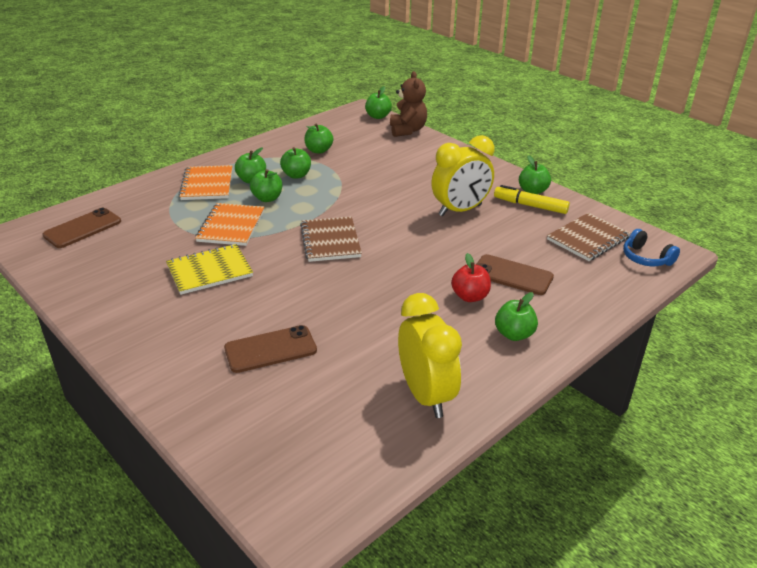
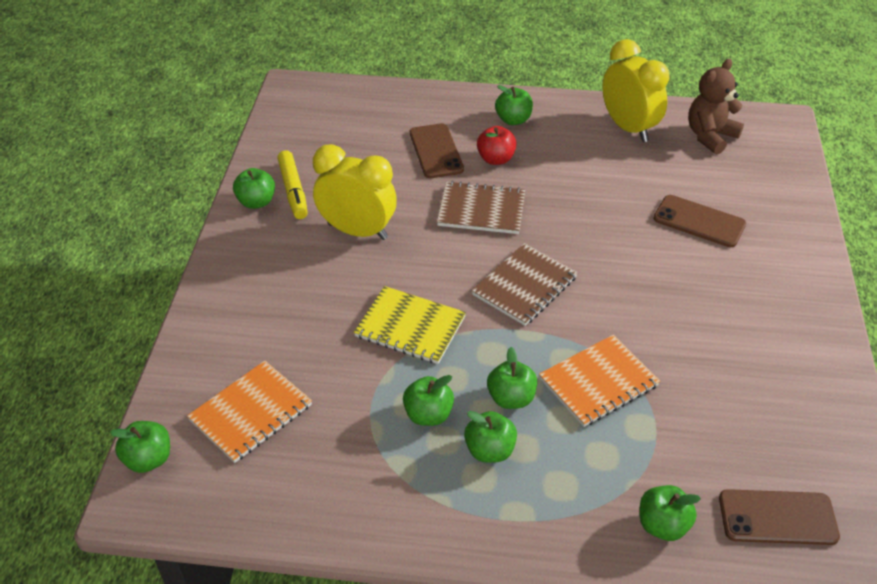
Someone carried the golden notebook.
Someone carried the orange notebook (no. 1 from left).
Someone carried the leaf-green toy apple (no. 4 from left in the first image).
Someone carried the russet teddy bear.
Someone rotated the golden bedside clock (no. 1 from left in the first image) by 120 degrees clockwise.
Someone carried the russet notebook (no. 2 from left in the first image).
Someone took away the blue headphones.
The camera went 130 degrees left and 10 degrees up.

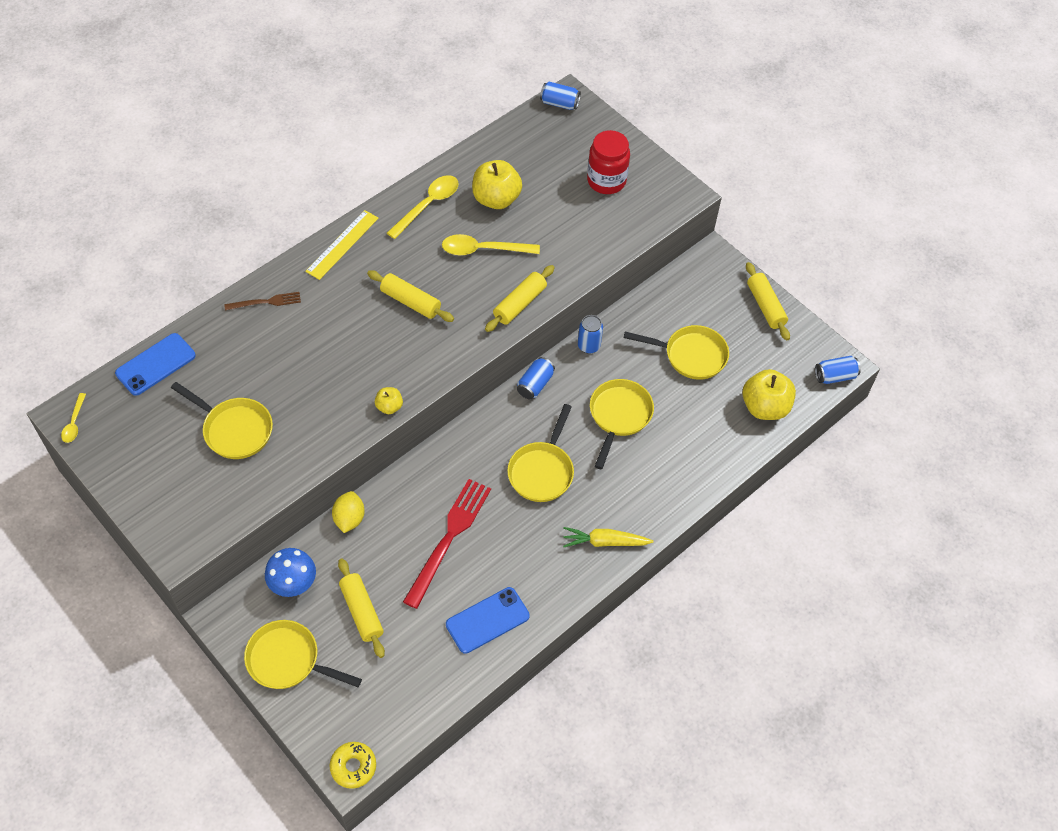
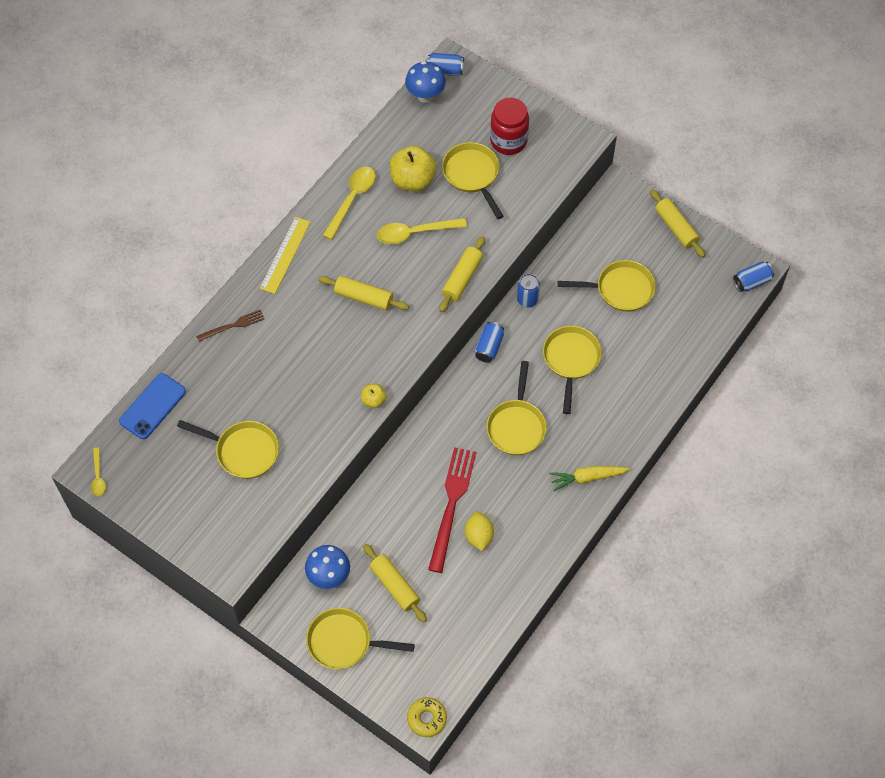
Someone carried the golden toy lemon.
Someone took away the blue smartphone (no. 2 from left).
Someone took away the golden toy apple (no. 3 from left).
Someone put down the blue mushroom (no. 2 from left).
Someone put down the golden skillet (no. 3 from left).
The camera went 10 degrees left and 5 degrees up.

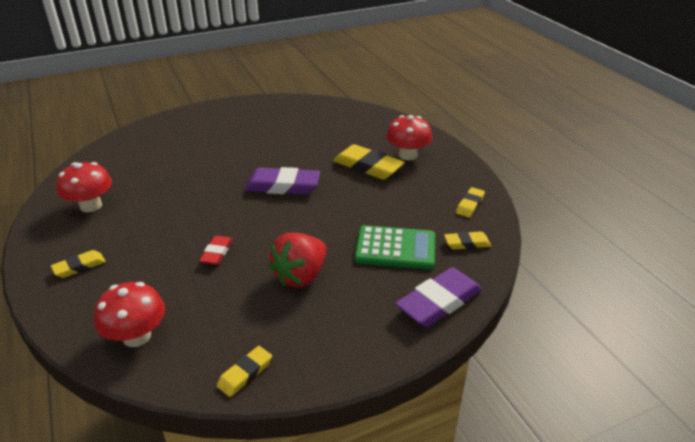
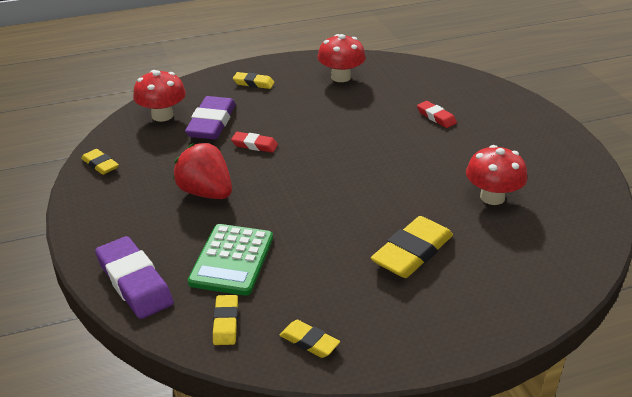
Someone rotated the golden gum eraser (no. 1 from left in the first image) by 45 degrees counterclockwise.
Someone carried the purple gum eraser (no. 1 from left in the first image).
Someone carried the red mushroom (no. 3 from left).
Someone put down the red gum eraser (no. 2 from left).
The camera went 95 degrees right and 0 degrees up.

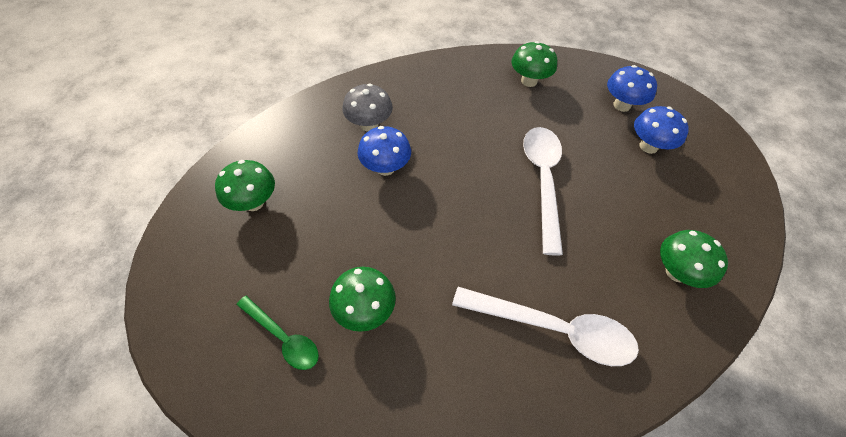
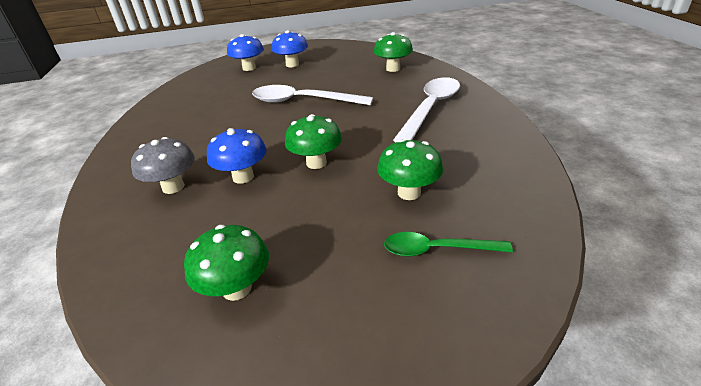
Someone rotated the leaf-green spoon by 135 degrees counterclockwise.
Someone carried the leaf-green mushroom (no. 3 from left in the first image).
The camera went 75 degrees left and 20 degrees down.

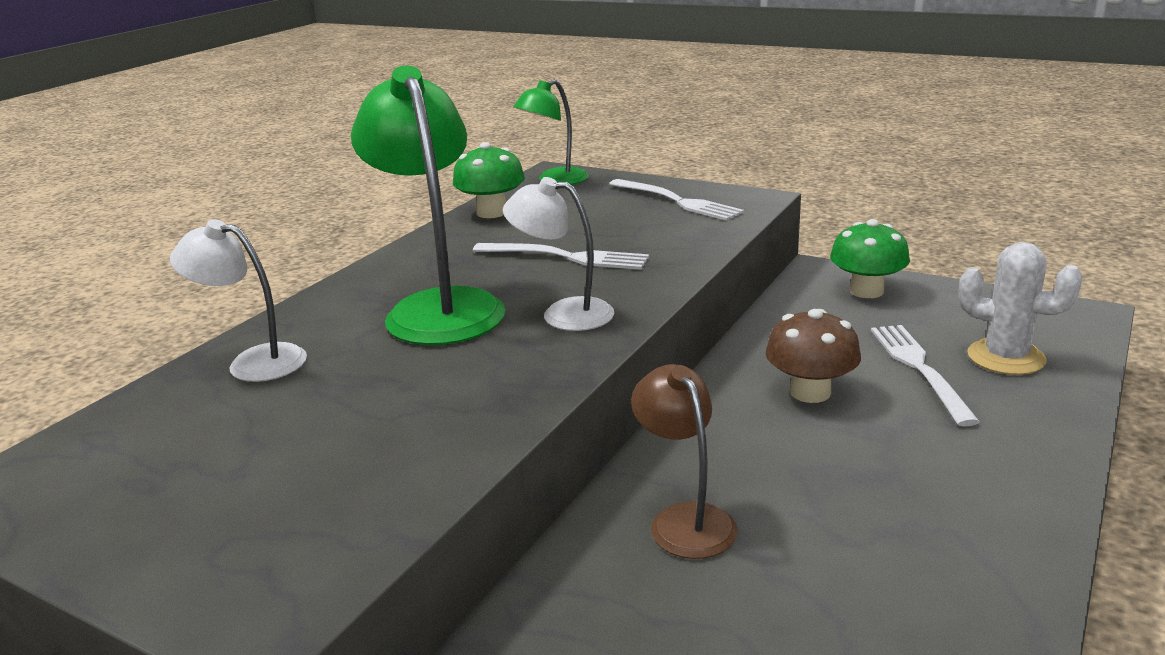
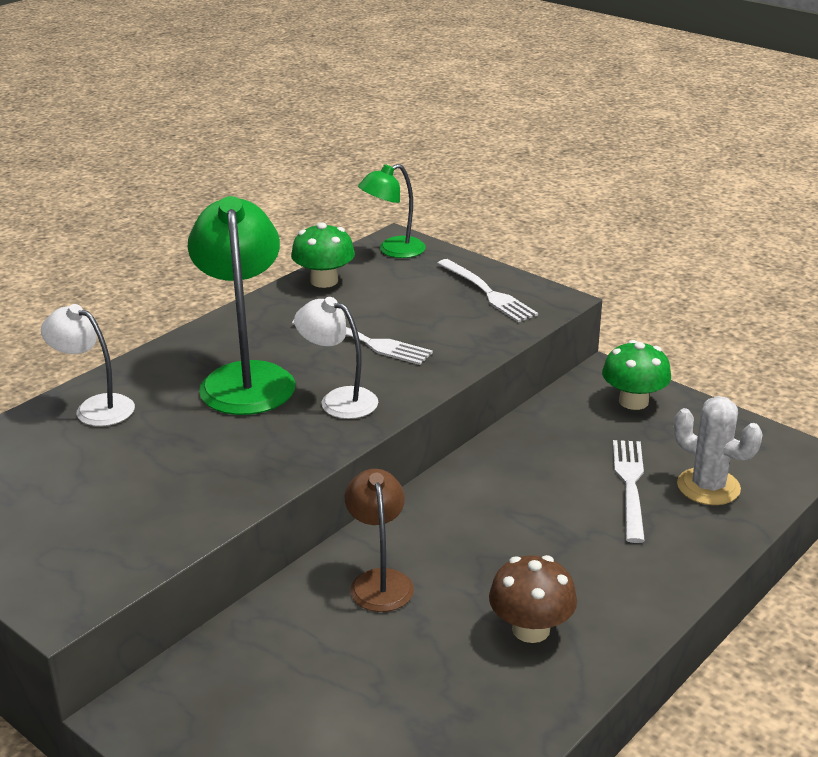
Someone carried the russet mushroom.
The camera went 10 degrees right and 5 degrees up.

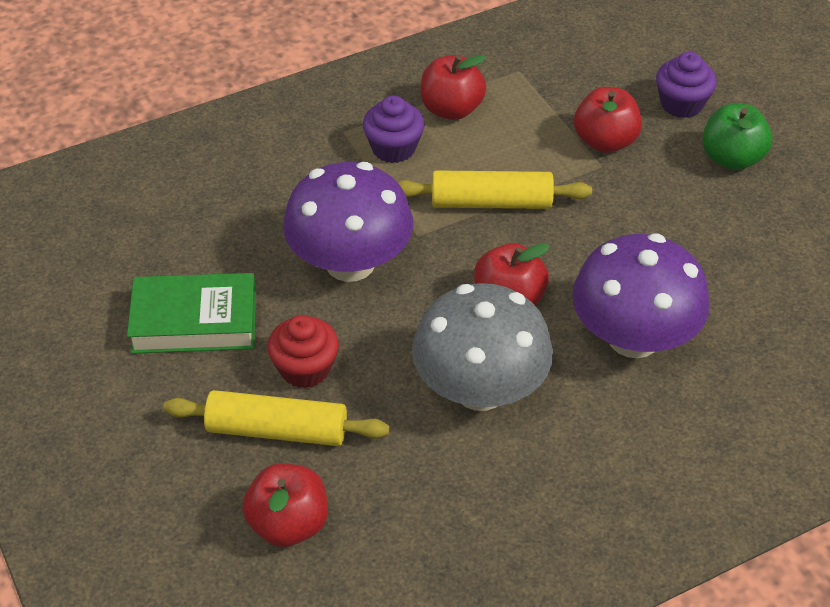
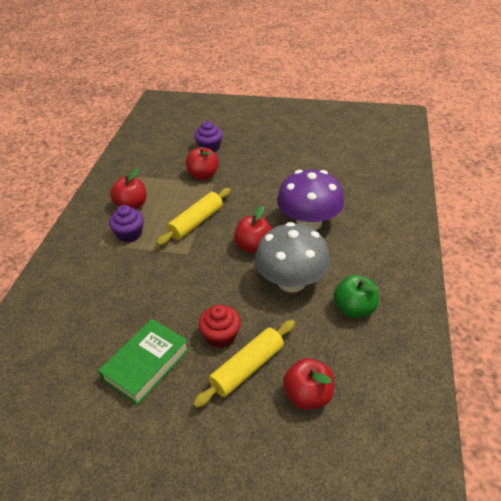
Someone took away the purple mushroom (no. 1 from left).
Someone carried the leaf-green toy apple.
The camera went 50 degrees left and 5 degrees down.

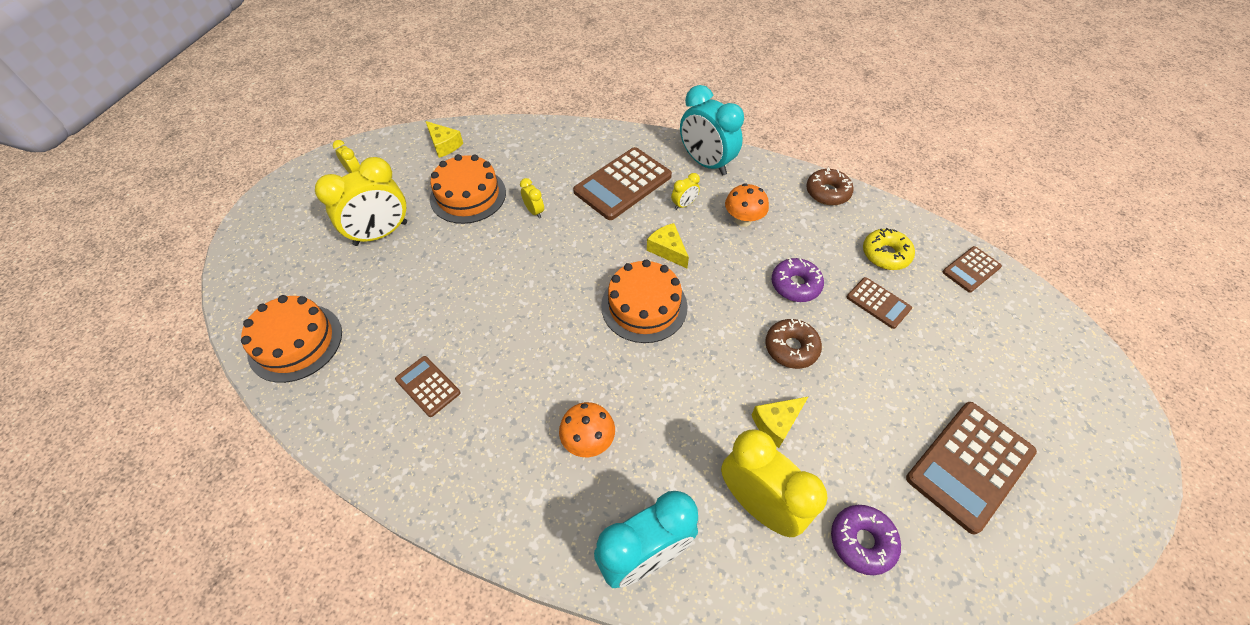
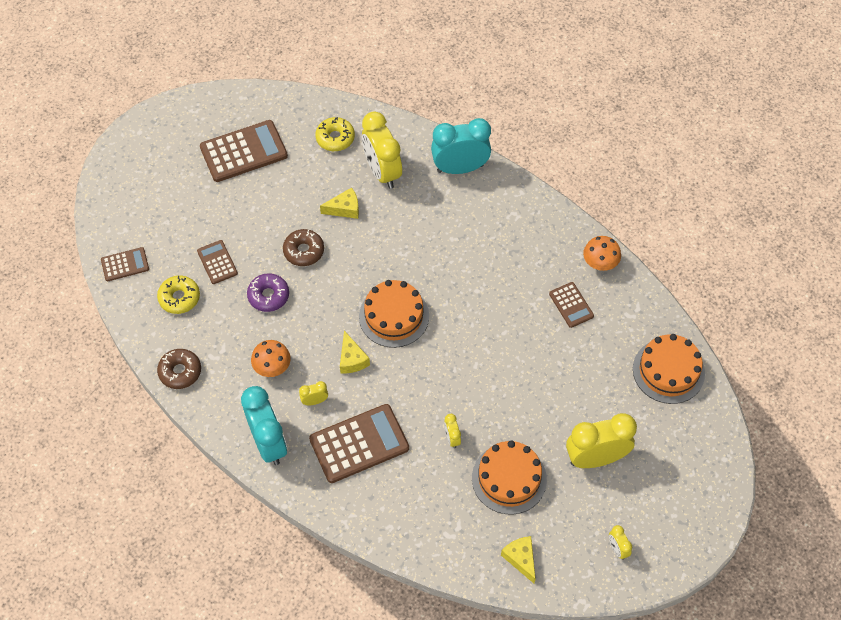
Someone carried the orange mushroom (no. 1 from left in the first image).
Someone repainted the purple donut (no. 2 from left), which became the golden donut (no. 2 from left).
The camera went 160 degrees left and 5 degrees up.

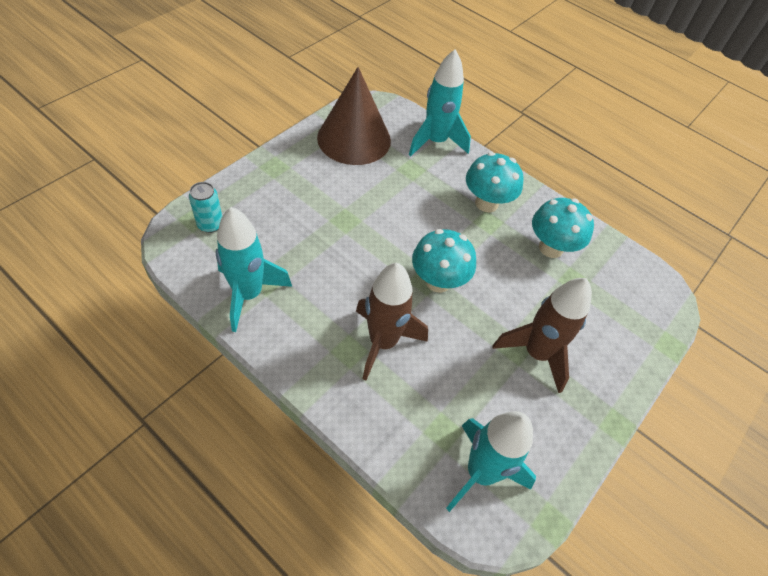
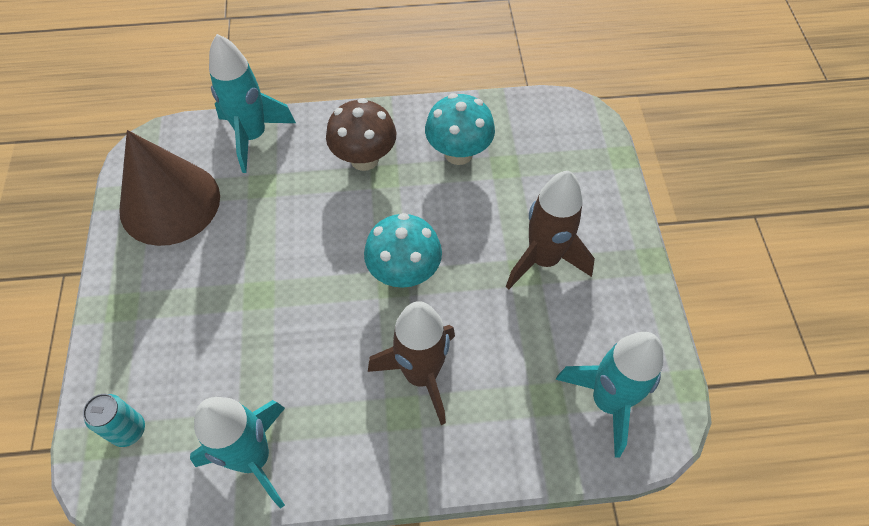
Someone repainted the teal mushroom (no. 2 from left), which became the russet mushroom.
The camera went 40 degrees left and 5 degrees up.

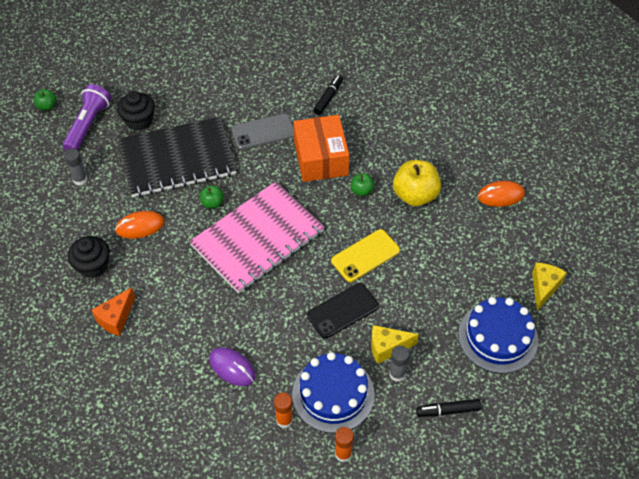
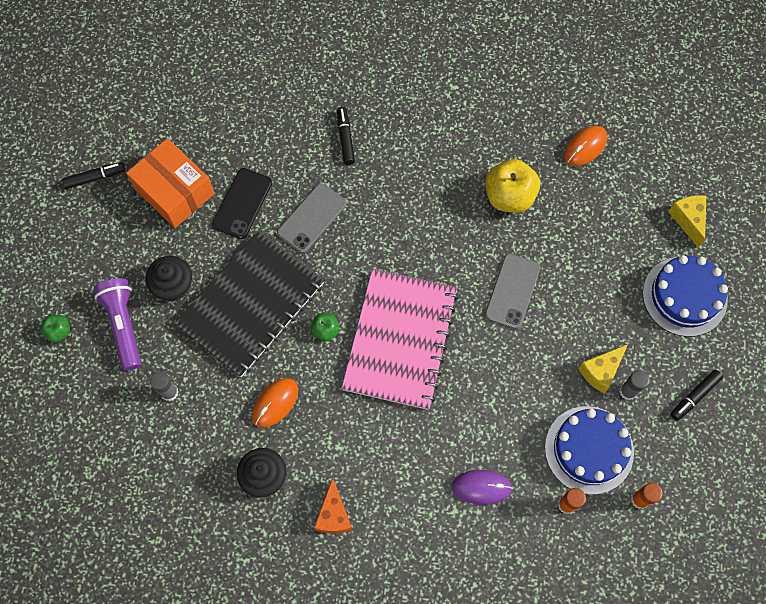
Someone carried the orange package.
Someone carried the black smartphone.
Someone repainted the golden smartphone, which became the ash-grey smartphone (no. 2 from left).
Someone took away the leaf-green toy apple (no. 3 from left).
Someone put down the black marker pen (no. 1 from left).
The camera went 35 degrees left and 15 degrees up.

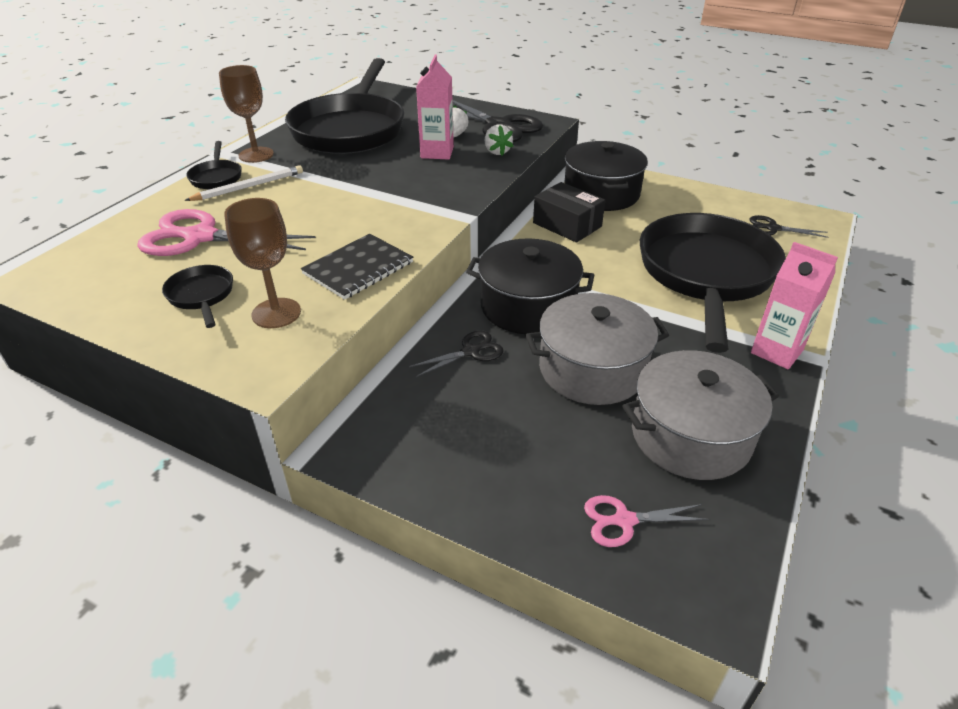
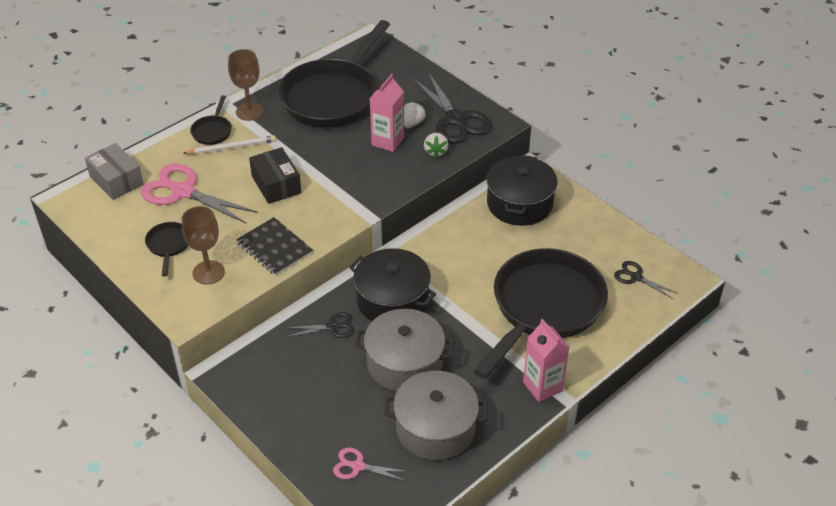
Someone rotated the black notebook by 75 degrees clockwise.
Someone carried the black package.
Someone put down the ash-grey package.
The camera went 20 degrees right and 5 degrees up.

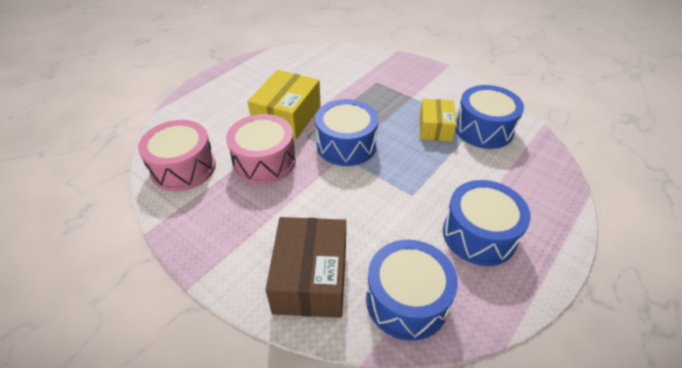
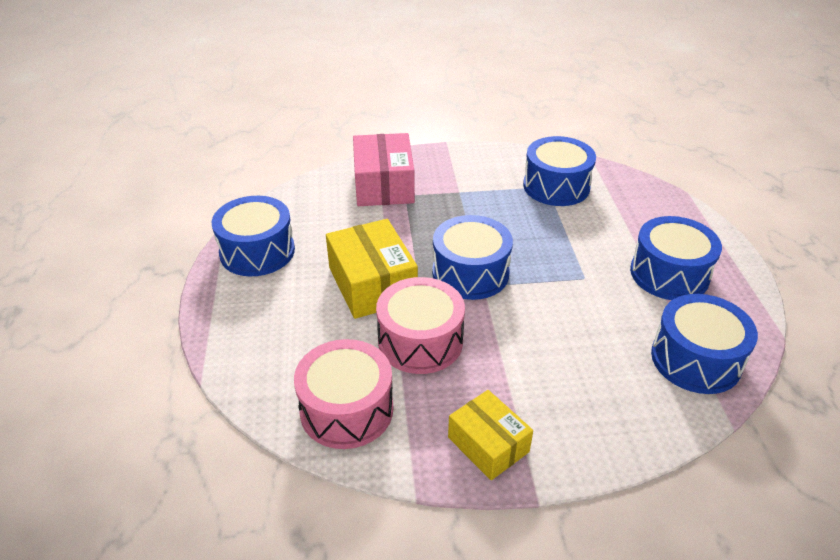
Someone took away the russet package.
Someone carried the golden package (no. 2 from left).
Someone put down the blue drum (no. 1 from left).
Someone put down the rose-pink package.
The camera went 45 degrees left and 5 degrees down.

